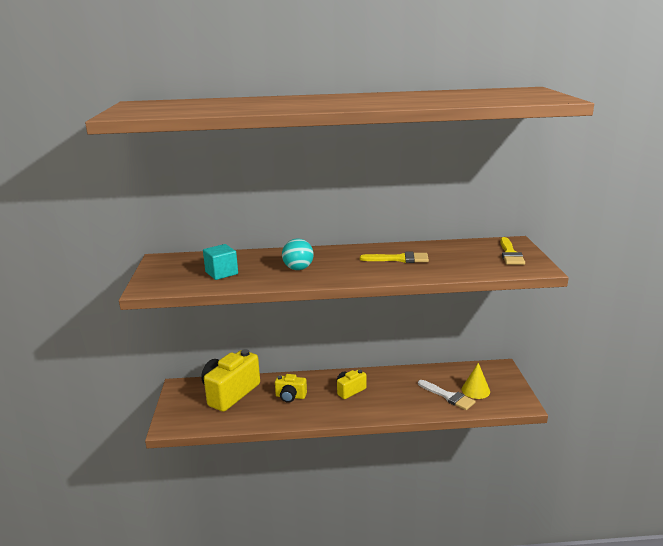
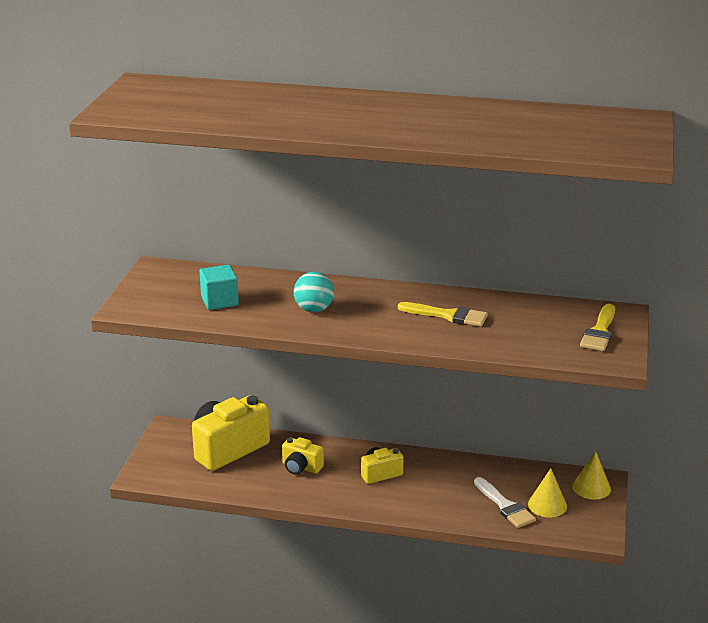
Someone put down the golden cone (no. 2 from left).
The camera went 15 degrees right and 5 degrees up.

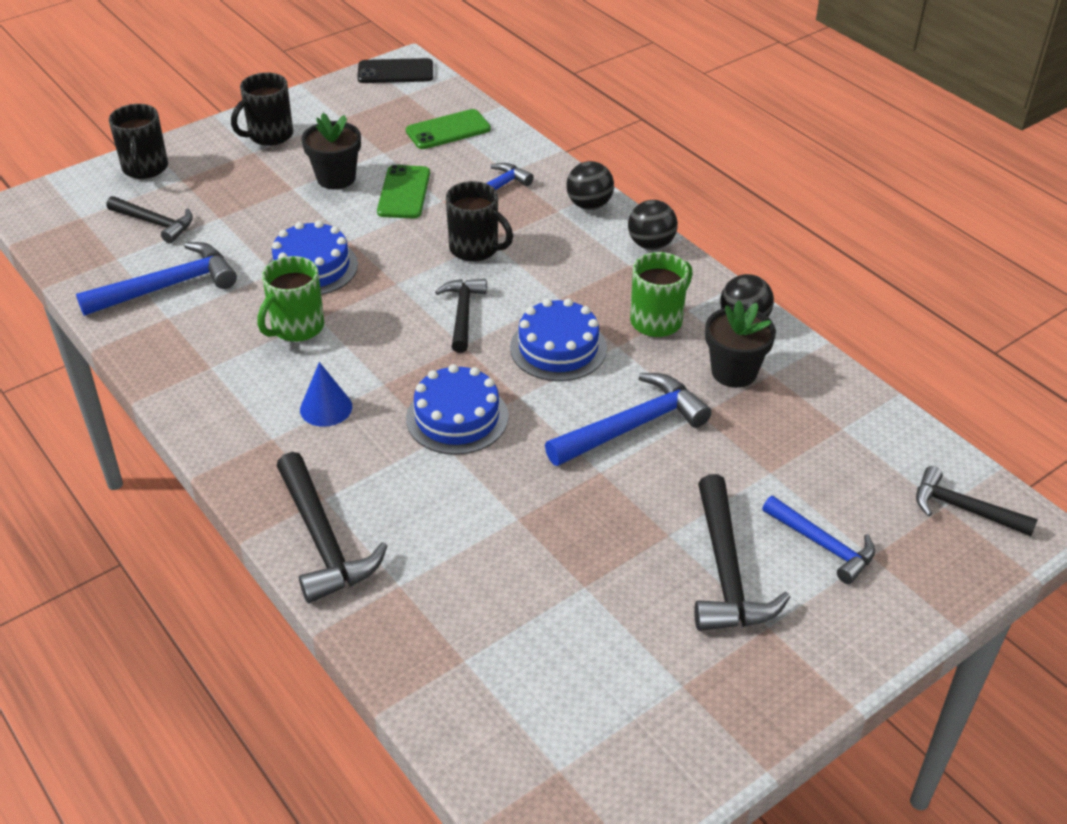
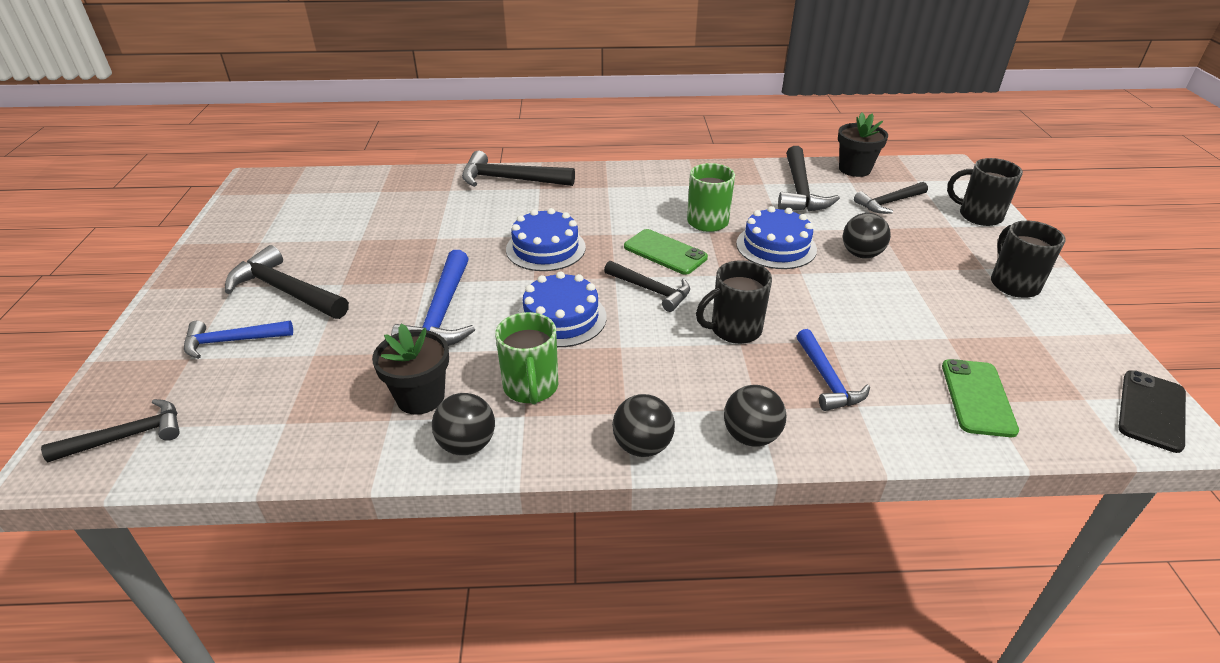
Someone repainted the blue claw hammer (no. 1 from left), which became the black claw hammer (no. 5 from left).
Someone took away the blue cone.
Someone carried the black flower pot (no. 1 from left in the first image).
Someone carried the leaf-green smartphone (no. 1 from left).
Someone put down the black play ball (no. 4 from left).
The camera went 125 degrees right and 5 degrees down.

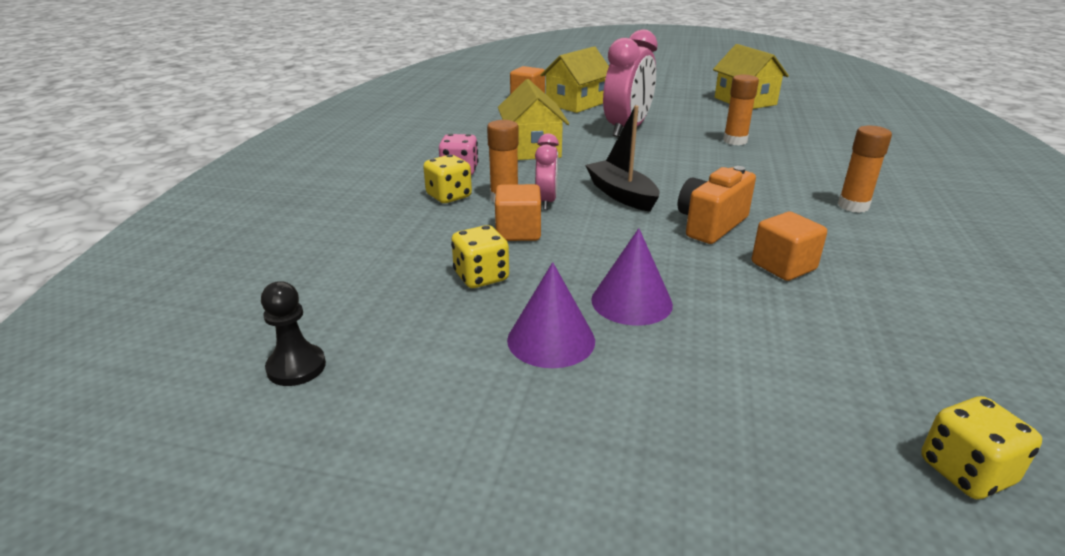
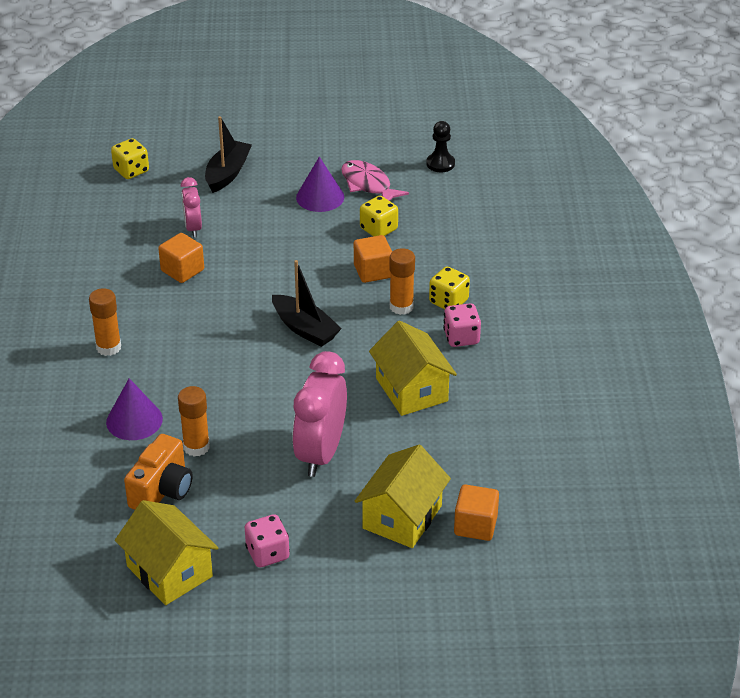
Someone carried the rose-pink bedside clock (no. 1 from left).
Someone carried the purple cone (no. 2 from left in the first image).
Someone carried the orange camera.
Someone put down the black sailboat (no. 1 from left).
Someone put down the rose-pink die (no. 1 from left).
Someone put down the rose-pink fish figure.
The camera went 165 degrees right and 10 degrees up.

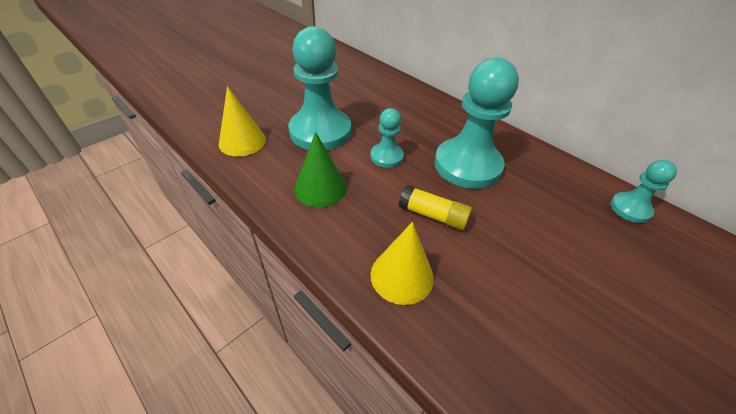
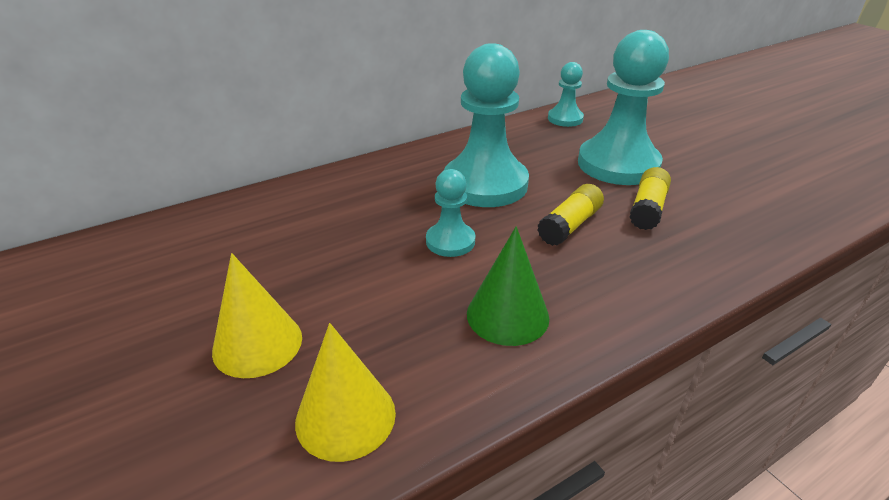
Someone carried the teal pawn (no. 1 from left in the first image).
Someone carried the golden cone (no. 2 from left in the first image).
Someone put down the golden glue stick (no. 2 from left).
The camera went 75 degrees left and 10 degrees down.

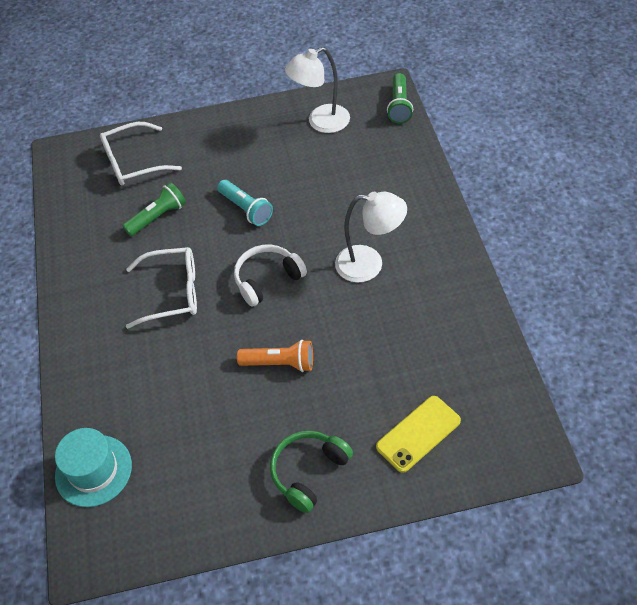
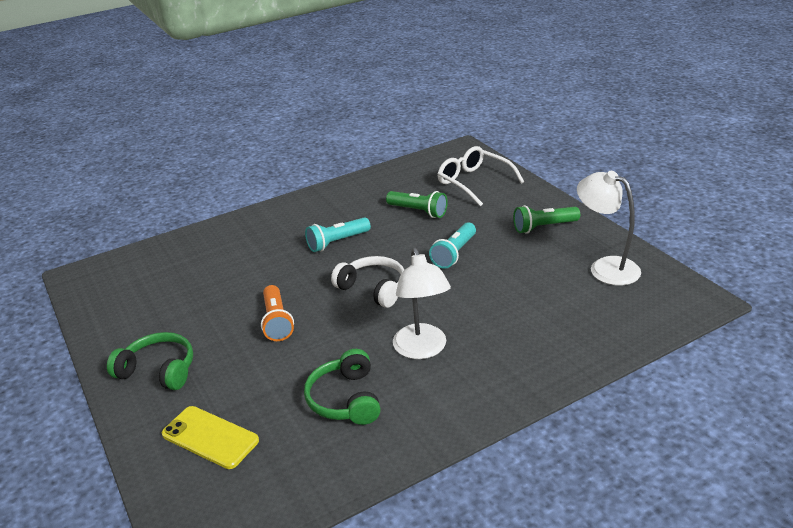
Someone took away the teal hat.
Someone swapped the pure white eyeglasses (no. 2 from left) for the teal torch (no. 1 from left).
Someone carried the leaf-green torch (no. 2 from left).
Someone put down the leaf-green headphones (no. 2 from left).
The camera went 70 degrees right and 20 degrees down.

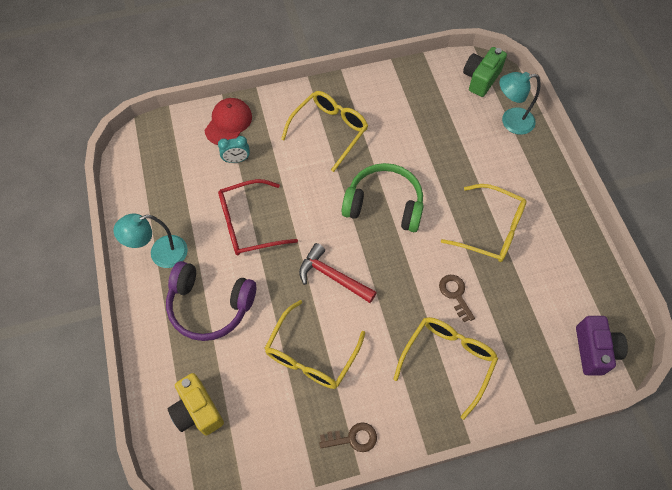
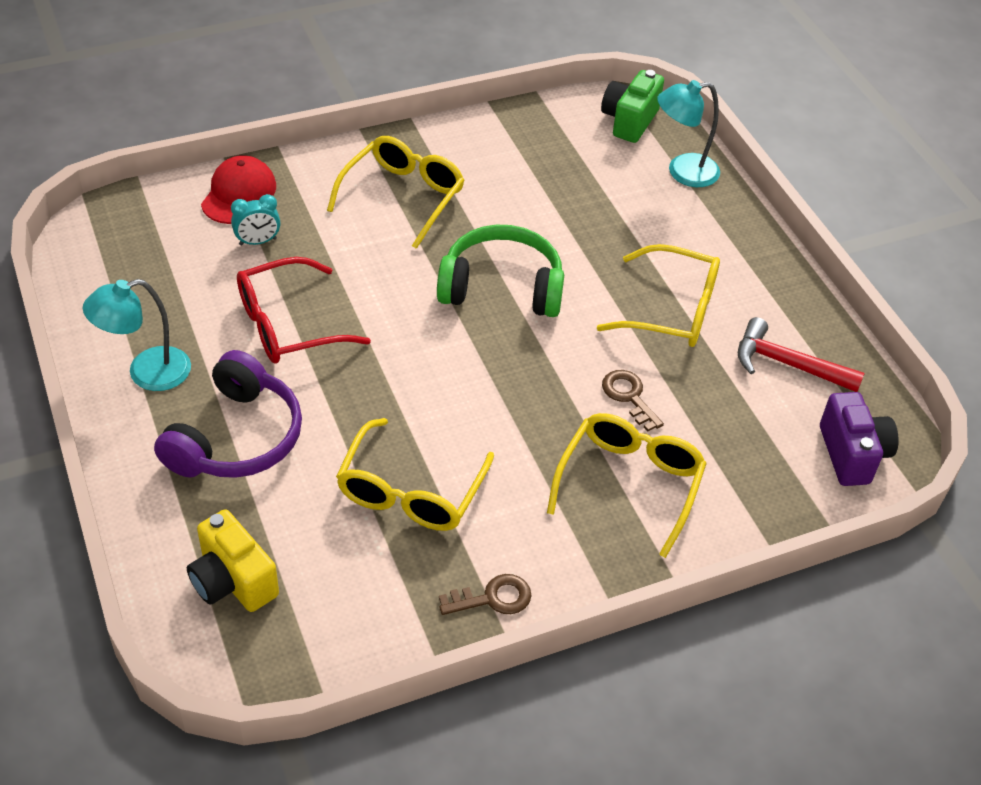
Someone rotated the purple headphones by 75 degrees counterclockwise.
Someone carried the red claw hammer.
The camera went 10 degrees left and 15 degrees down.

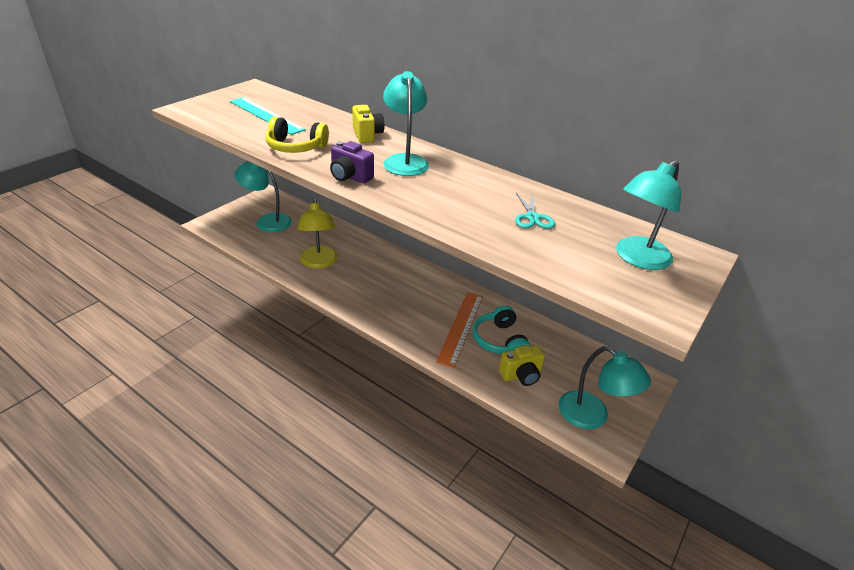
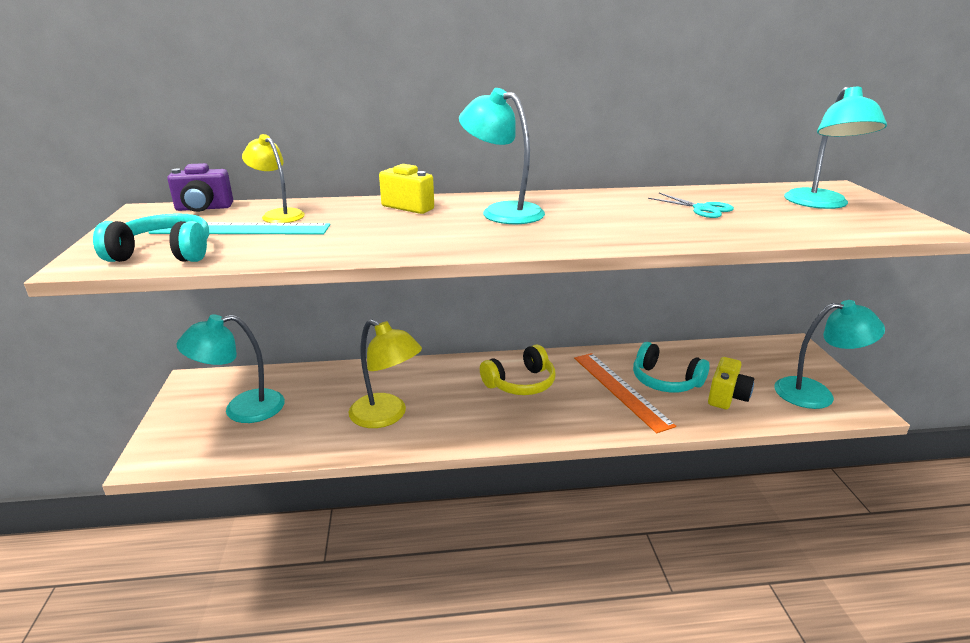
Someone carried the golden headphones.
Someone carried the purple camera.
Someone put down the teal headphones (no. 1 from left).
Someone put down the golden lamp (no. 1 from left).
The camera went 40 degrees left and 10 degrees down.

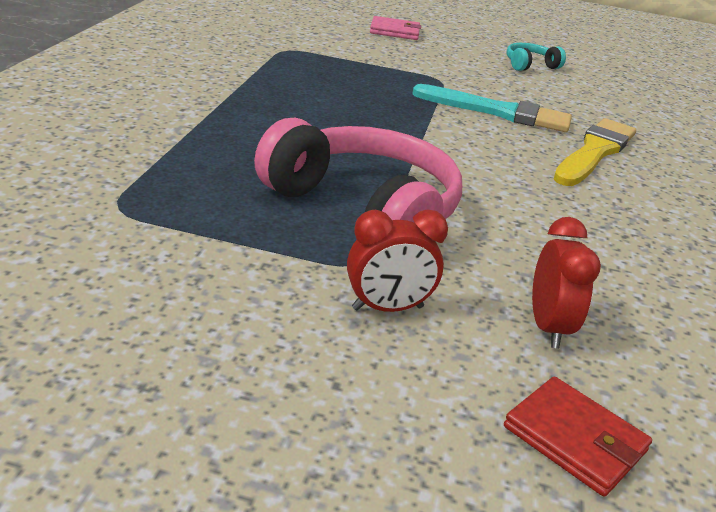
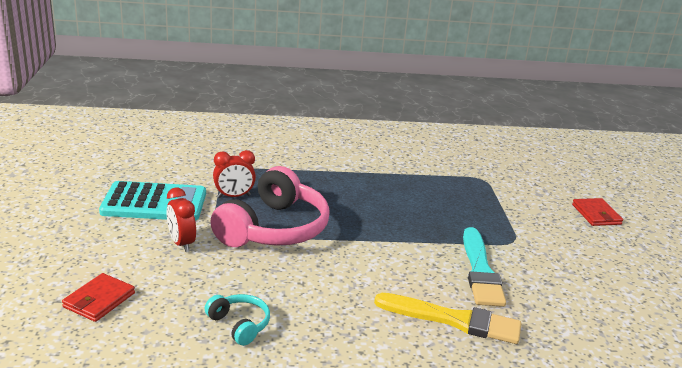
Someone repainted the rose-pink wallet, which became the red wallet (no. 2 from left).
Someone carried the teal headphones.
Someone carried the red bedside clock (no. 2 from left).
Someone put down the teal calculator.
The camera went 75 degrees right and 5 degrees down.

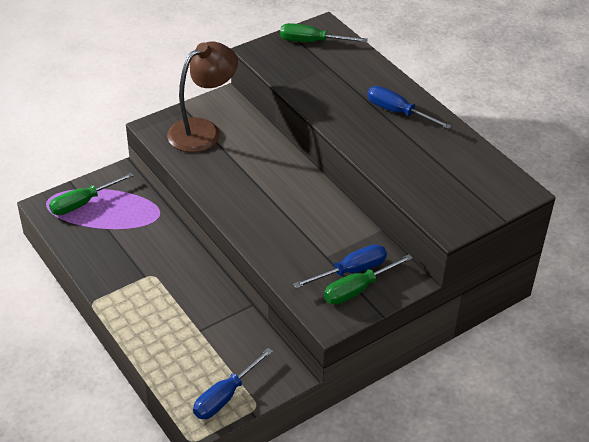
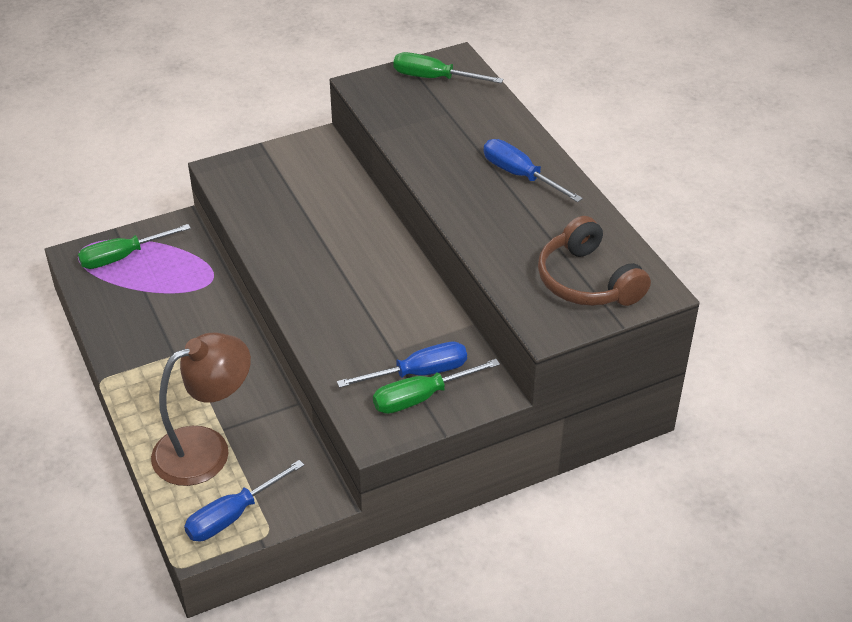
Someone carried the russet lamp.
Someone put down the russet headphones.
The camera went 10 degrees right and 0 degrees up.

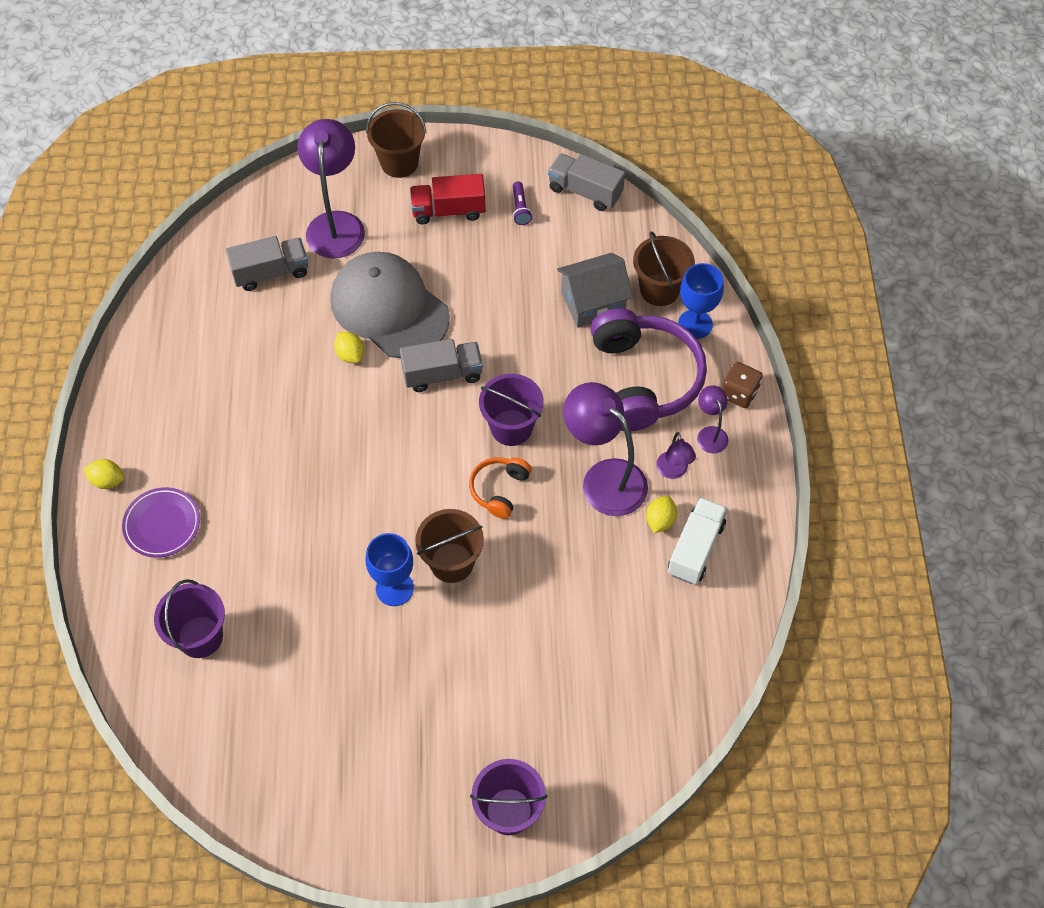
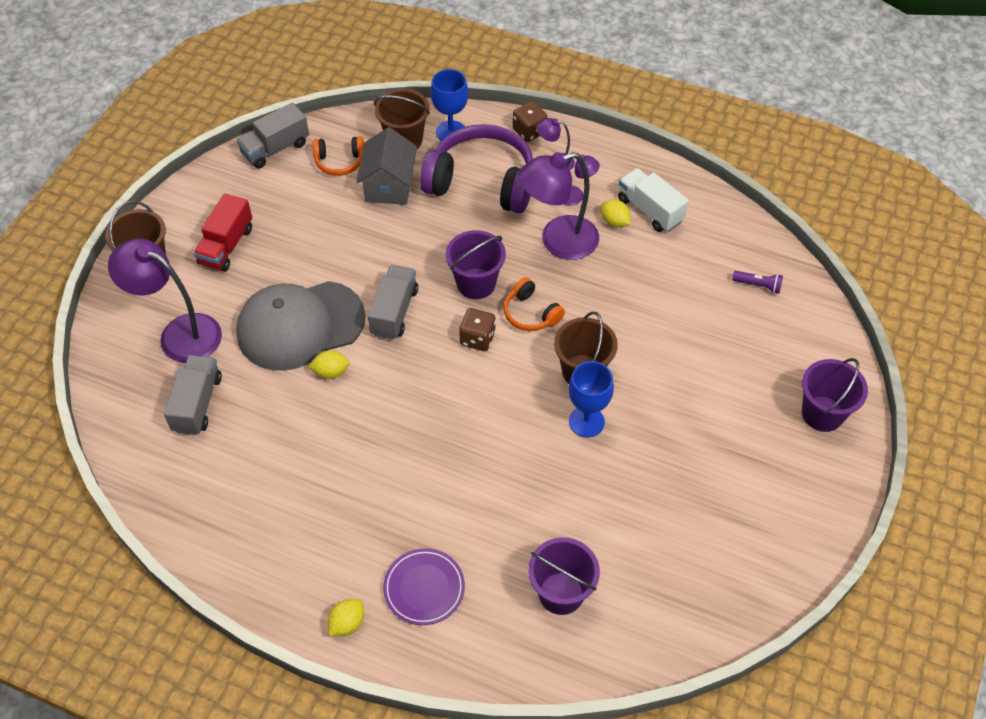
Someone carried the purple torch.
Someone put down the orange headphones (no. 1 from left).
Someone put down the russet die (no. 1 from left).
The camera went 65 degrees left and 5 degrees down.

